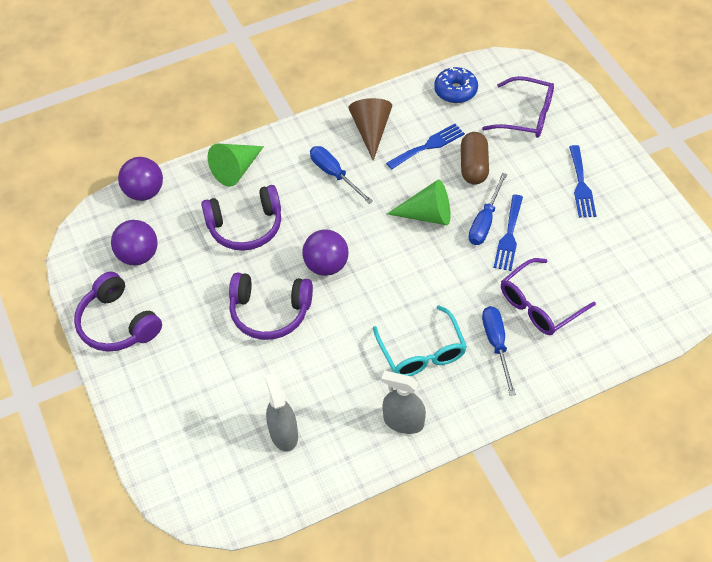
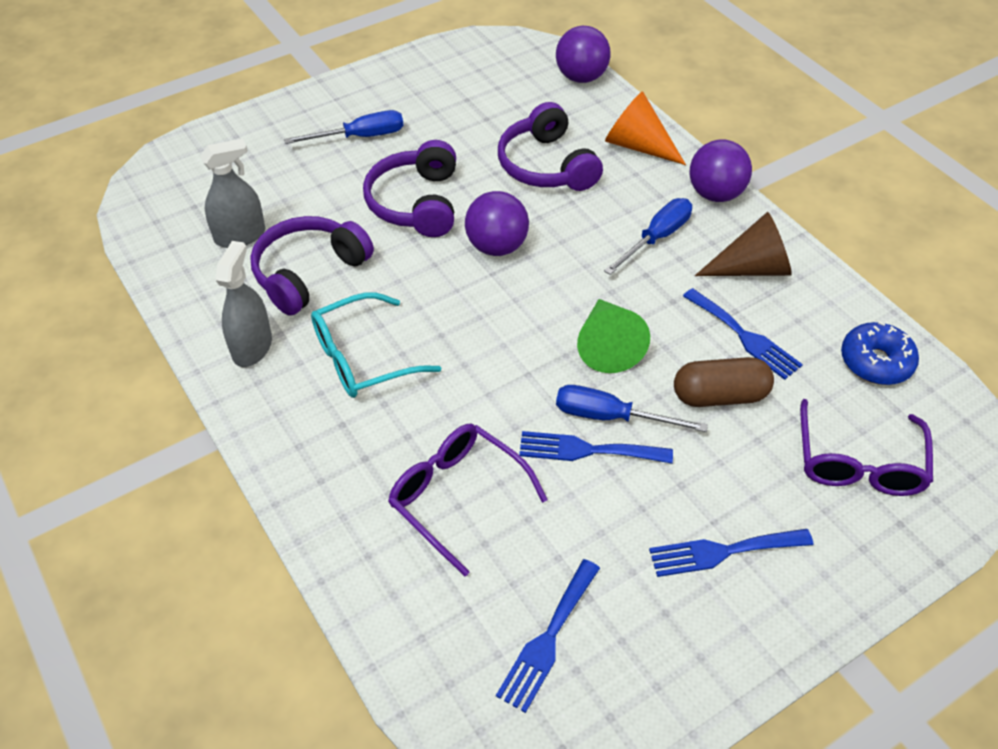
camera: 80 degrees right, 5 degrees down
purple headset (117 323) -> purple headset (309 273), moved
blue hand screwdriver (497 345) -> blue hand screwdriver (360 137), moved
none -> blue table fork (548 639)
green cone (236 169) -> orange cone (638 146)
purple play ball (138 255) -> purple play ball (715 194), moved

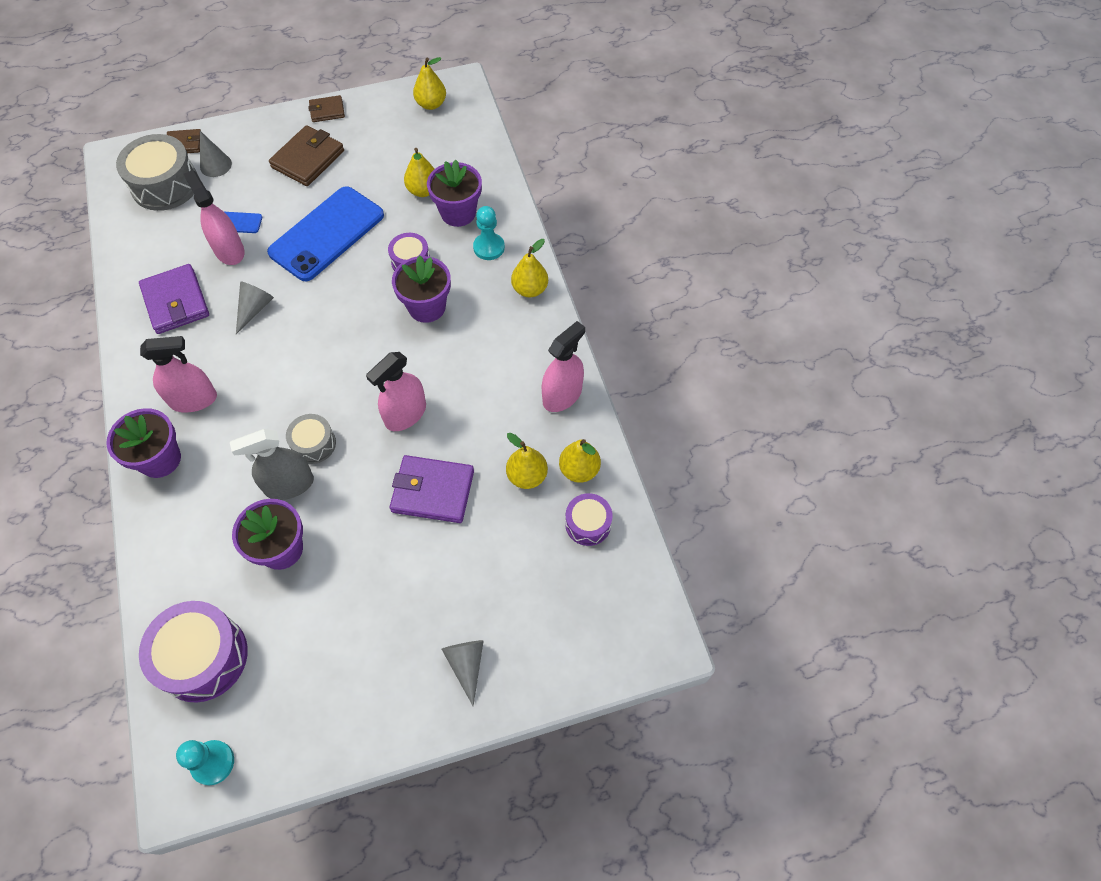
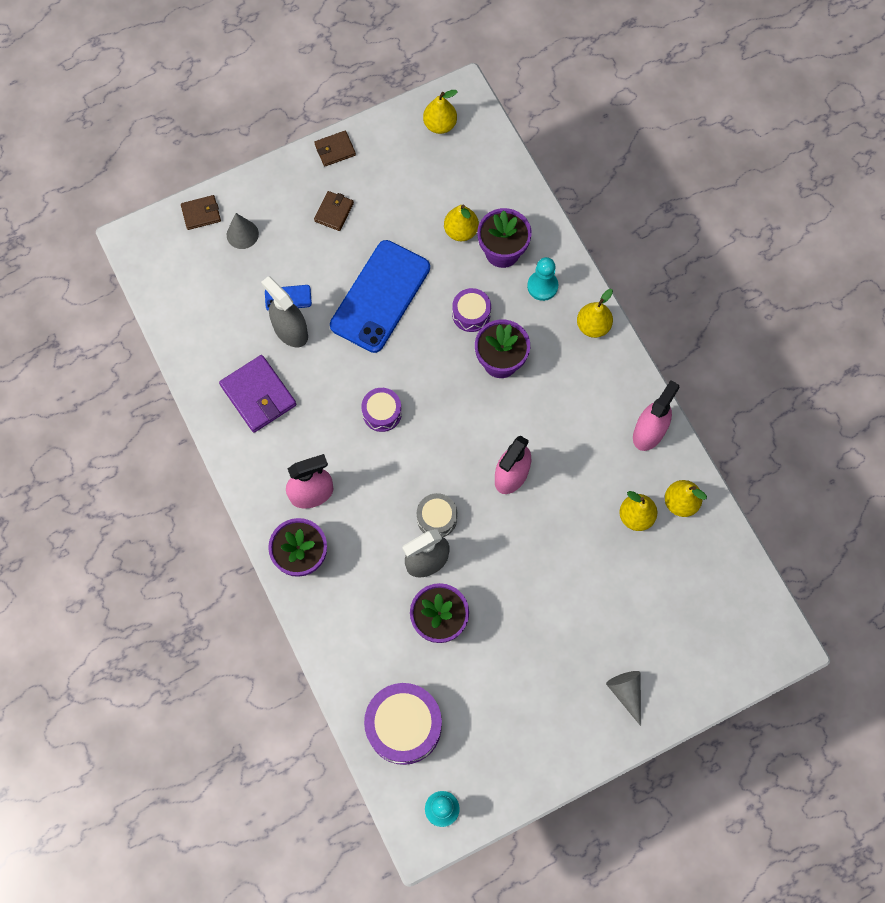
camera: 10 degrees left, 10 degrees up
rosy spray bottle (229 250) -> grey spray bottle (290 331)
brown wallet (308 159) -> brown wallet (334 212), x0.57
purple snare drum (588 524) -> purple snare drum (382 413), moved
grey snare drum (165 185) -> none
grey cone (254 309) -> none
purple wallet (433 491) -> none

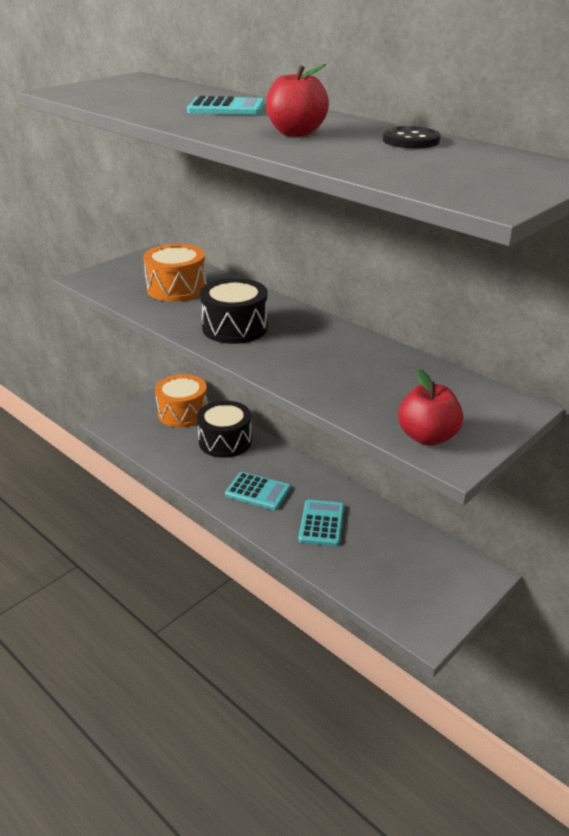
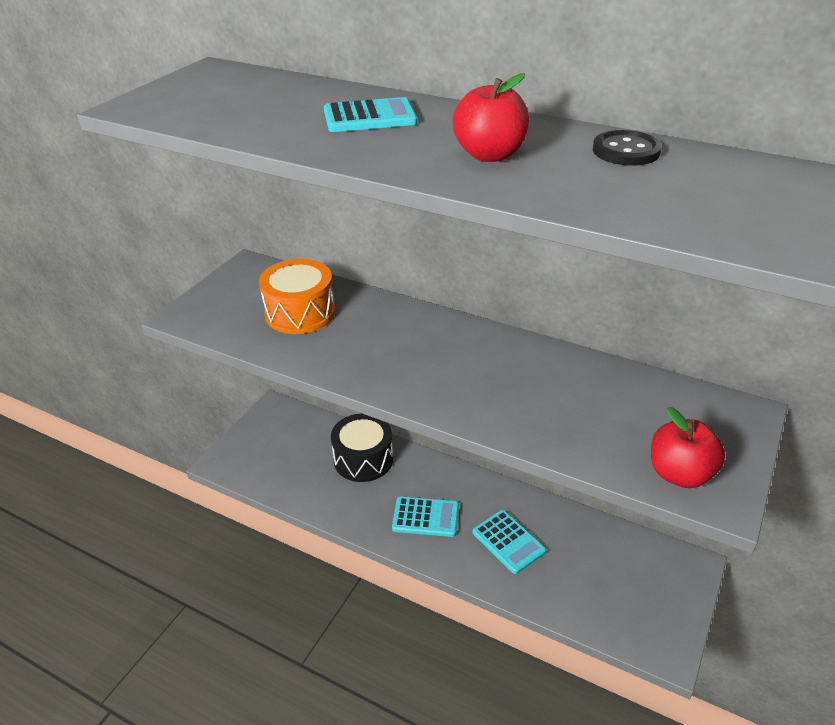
camera: 15 degrees left, 5 degrees up
teal pocket calculator (321 523) -> teal pocket calculator (508 542), 150 degrees clockwise
orange snare drum (183 413) -> none
jet-black snare drum (235 327) -> none

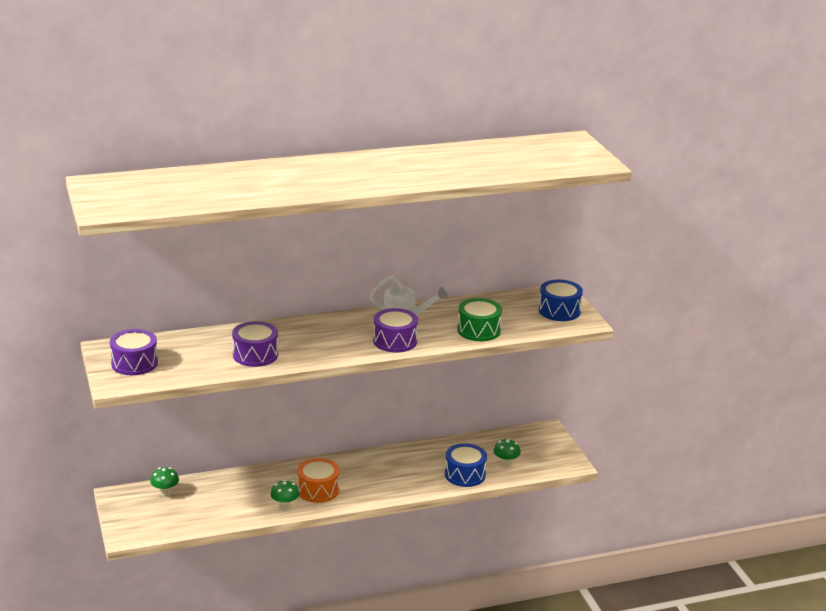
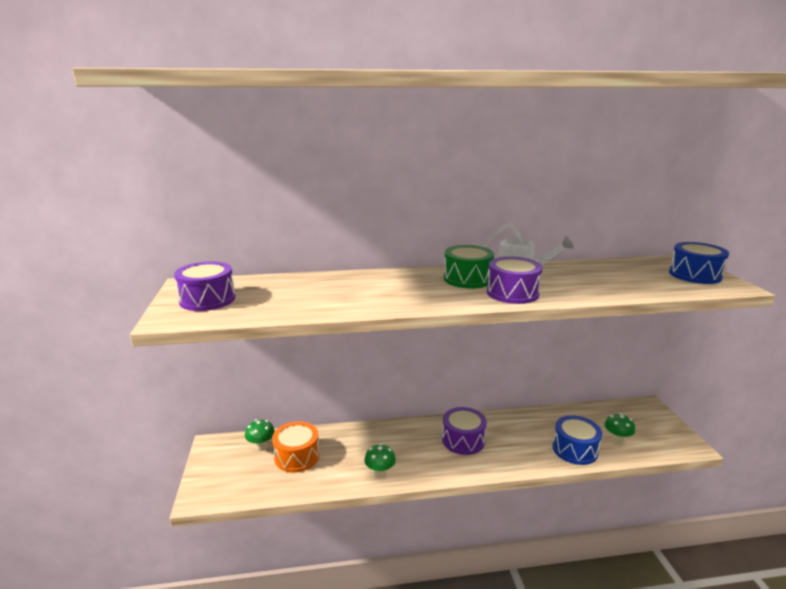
camera: 10 degrees right, 5 degrees down
orange snare drum (318 490) -> orange snare drum (297 456), moved
purple snare drum (255 355) -> purple snare drum (463 440), moved
green snare drum (479 330) -> green snare drum (467 279), moved

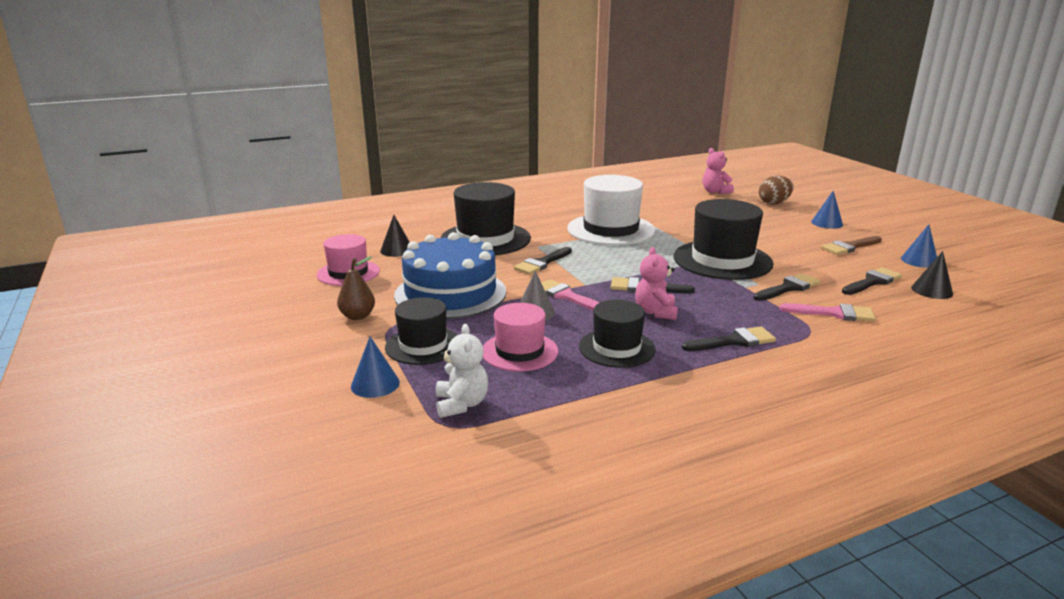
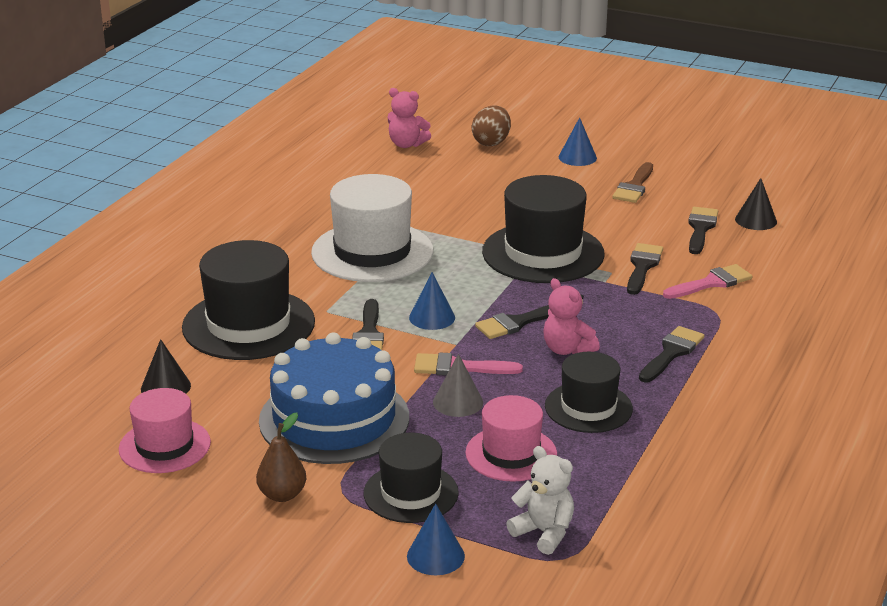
camera: 40 degrees left, 5 degrees up
blue cone (919 261) -> blue cone (432 317), moved

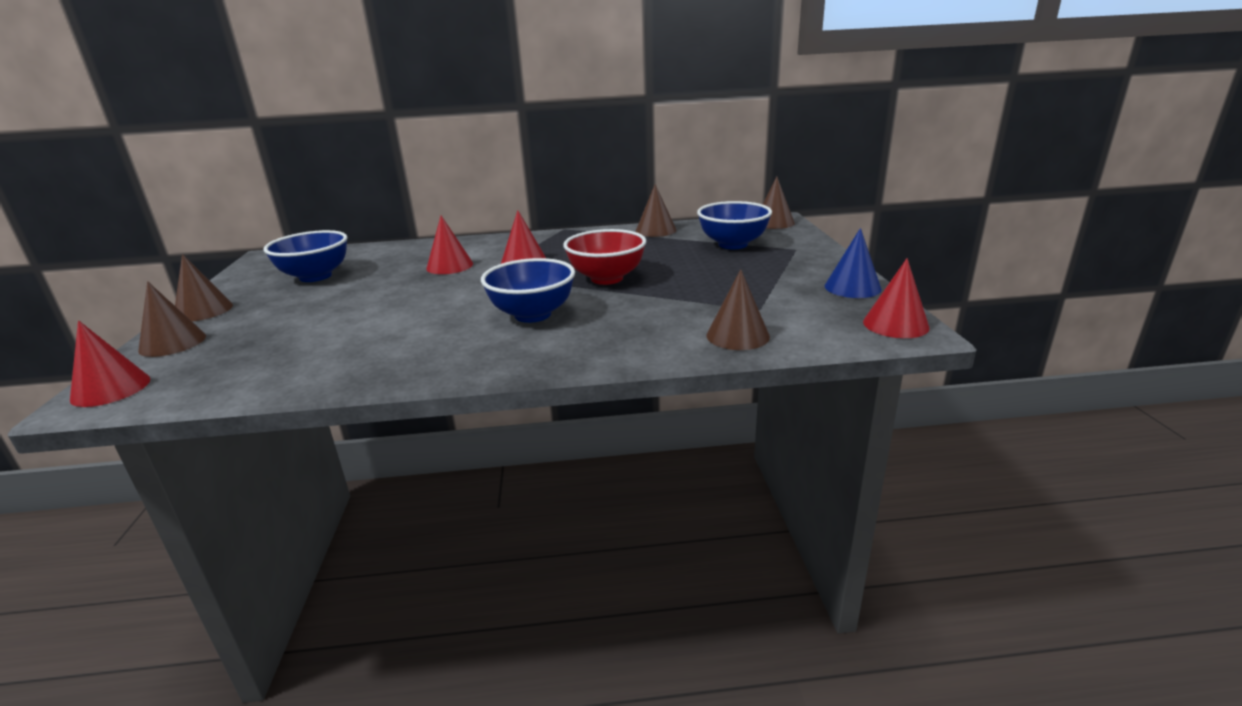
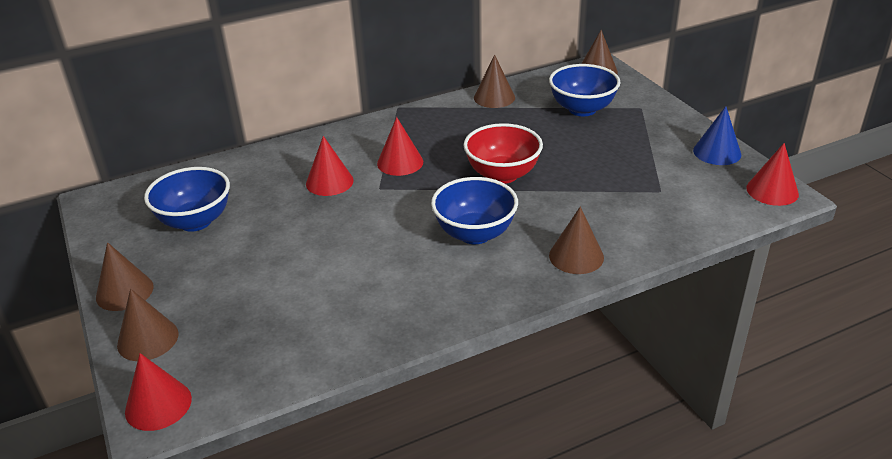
camera: 20 degrees left, 10 degrees up
brown cone (737 336) -> brown cone (576 256), moved

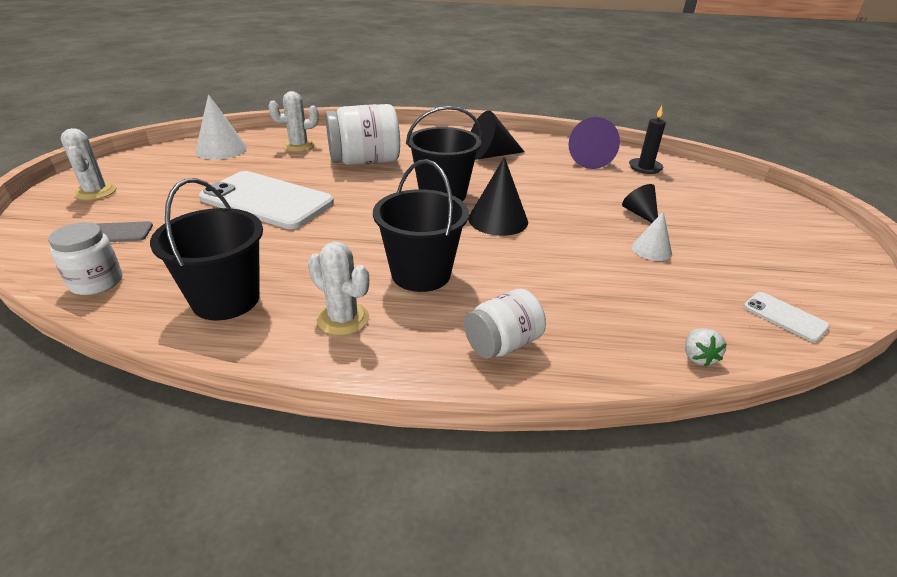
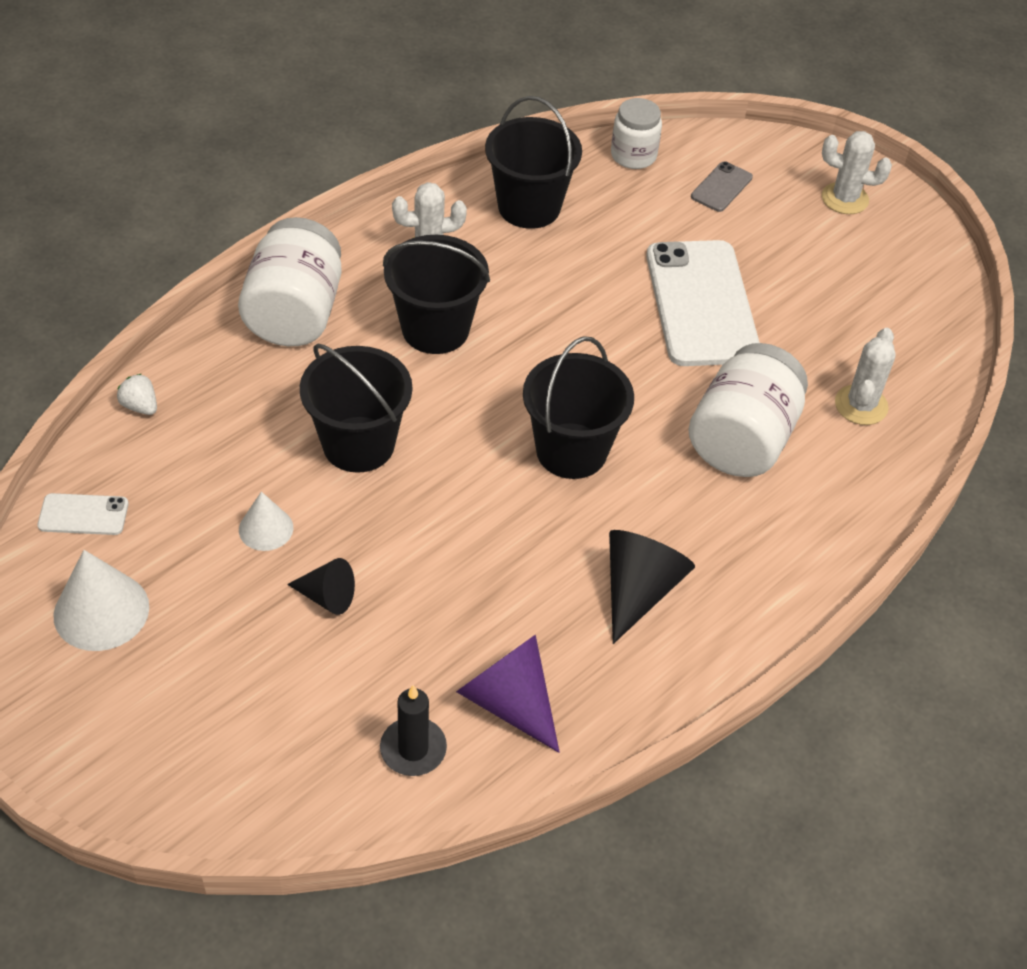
camera: 130 degrees right, 15 degrees up
snow-white cone (221 149) -> snow-white cone (101 611), moved
snow-white preserve jar (502 344) -> snow-white preserve jar (295 313), x1.67
none -> jet-black bucket (358 444)
snow-white smartphone (267 200) -> snow-white smartphone (701 303), 75 degrees counterclockwise
jet-black cone (498 220) -> none

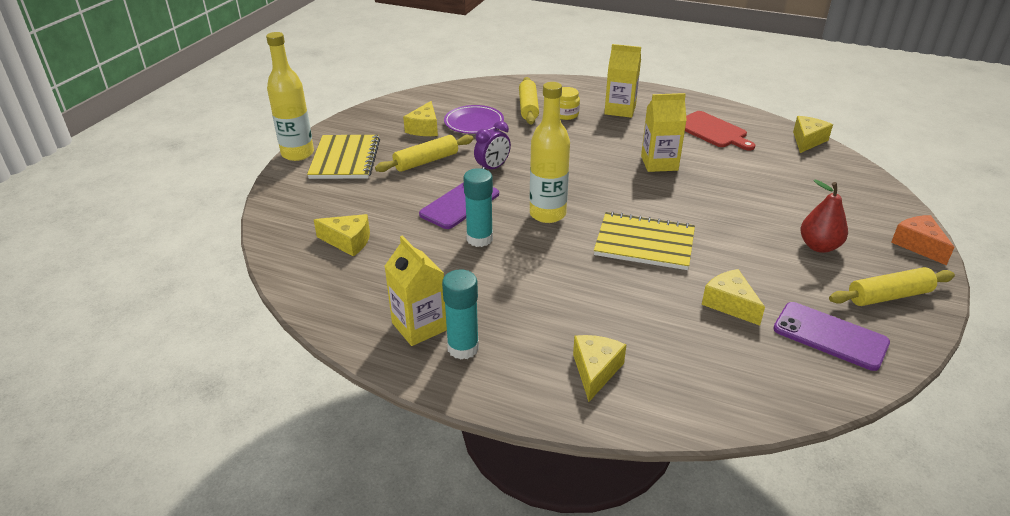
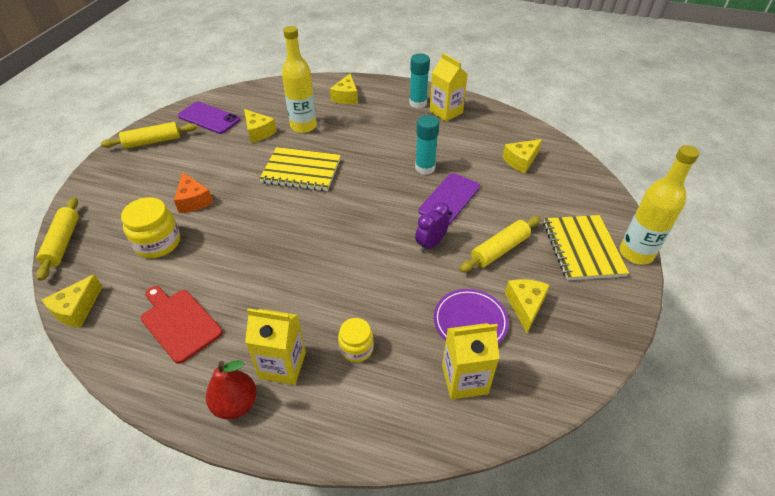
camera: 175 degrees right, 10 degrees up
yellow dough roller (528 107) -> yellow dough roller (63 243), moved
none -> yellow preserve jar (158 243)
orange piece of cheese (918 245) -> orange piece of cheese (193 200), moved
scarlet pear fruit (819 246) -> scarlet pear fruit (235 404), moved
yellow bottle (547 214) -> yellow bottle (303 126), moved
yellow juice carton (659 163) -> yellow juice carton (464 379), moved
yellow piece of cheese (348 242) -> yellow piece of cheese (521 161), 45 degrees counterclockwise

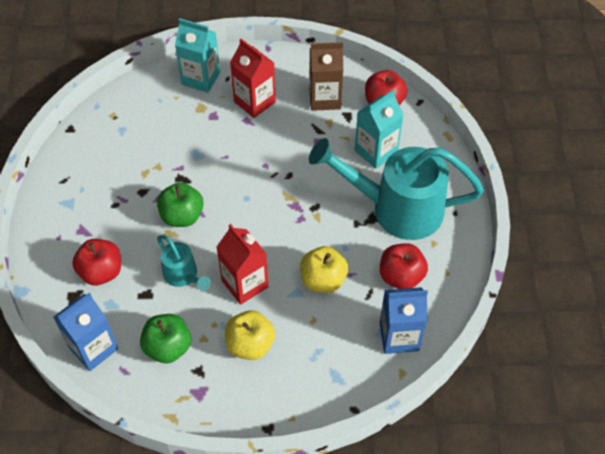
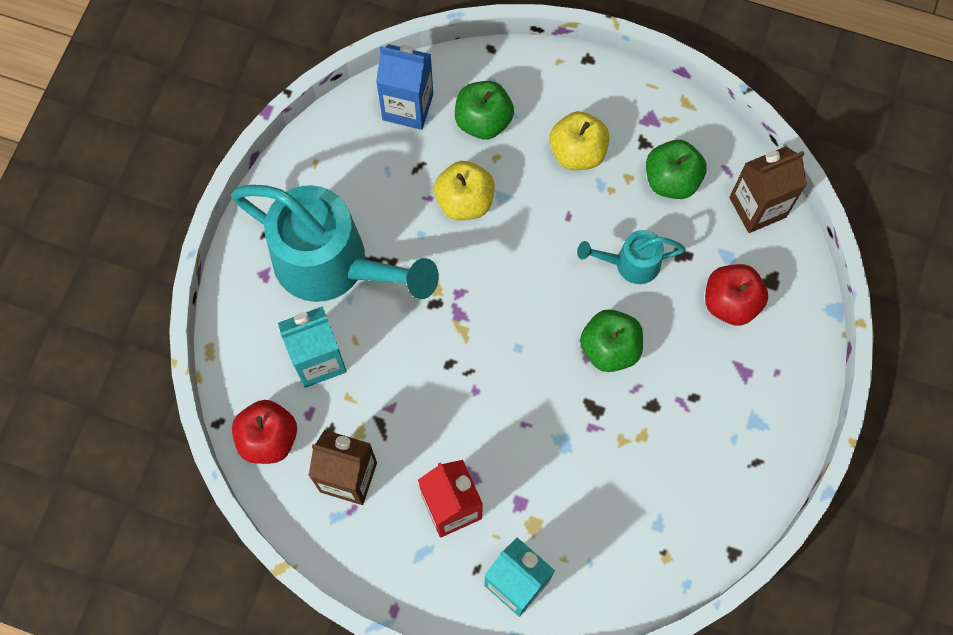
camera: 160 degrees left, 15 degrees up
none -> green toy apple (483 121)
teal watering pot (183 275) -> teal watering pot (630 263), 75 degrees counterclockwise
blue juice carton (93 348) -> brown juice carton (757 207)
scarlet juice carton (245 284) -> none
scarlet toy apple (401 276) -> none

